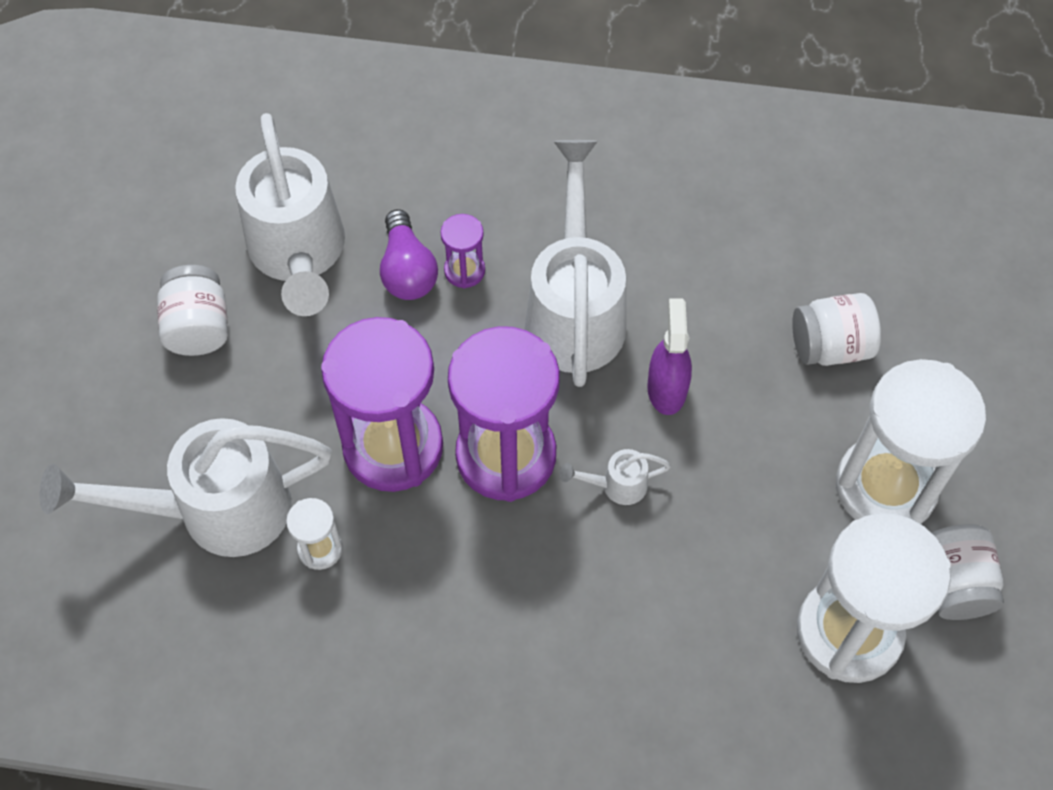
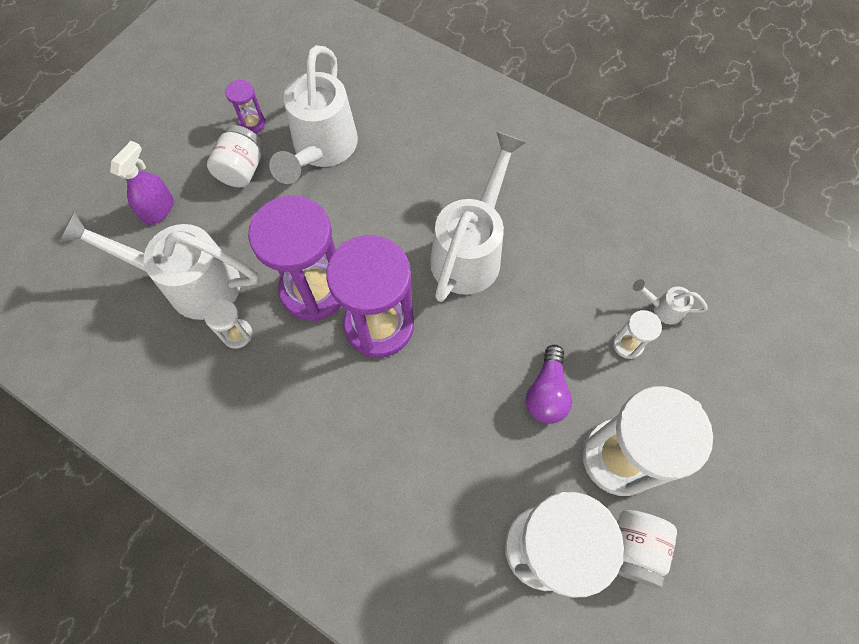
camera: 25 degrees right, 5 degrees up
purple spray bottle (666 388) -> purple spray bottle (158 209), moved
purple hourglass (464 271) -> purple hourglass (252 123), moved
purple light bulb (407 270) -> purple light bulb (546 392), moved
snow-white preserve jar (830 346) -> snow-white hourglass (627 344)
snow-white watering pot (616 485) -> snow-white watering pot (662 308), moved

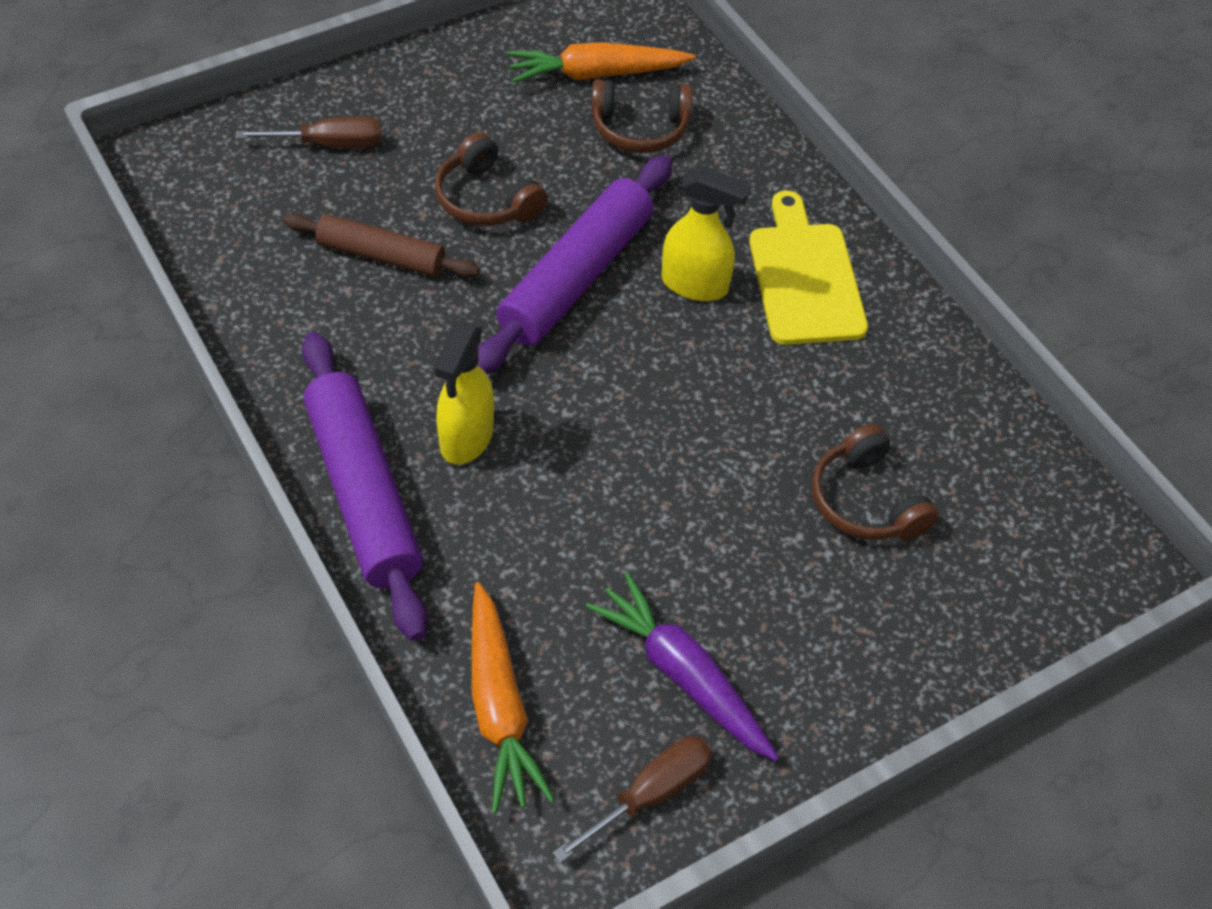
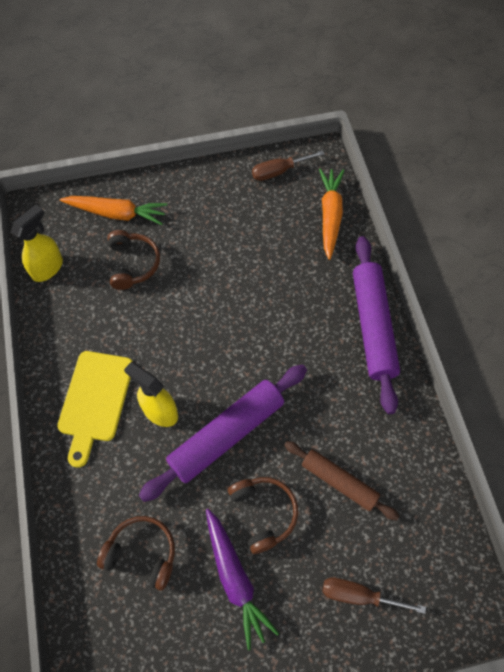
camera: 160 degrees left, 10 degrees up
yellow spray bottle (466 438) -> yellow spray bottle (48 268), moved
orange toy carrot (596 74) -> orange toy carrot (117 213), moved
purple toy carrot (683 675) -> purple toy carrot (235 578), moved

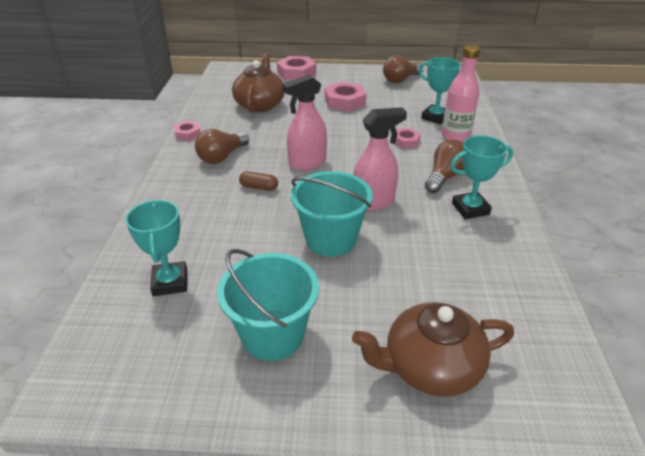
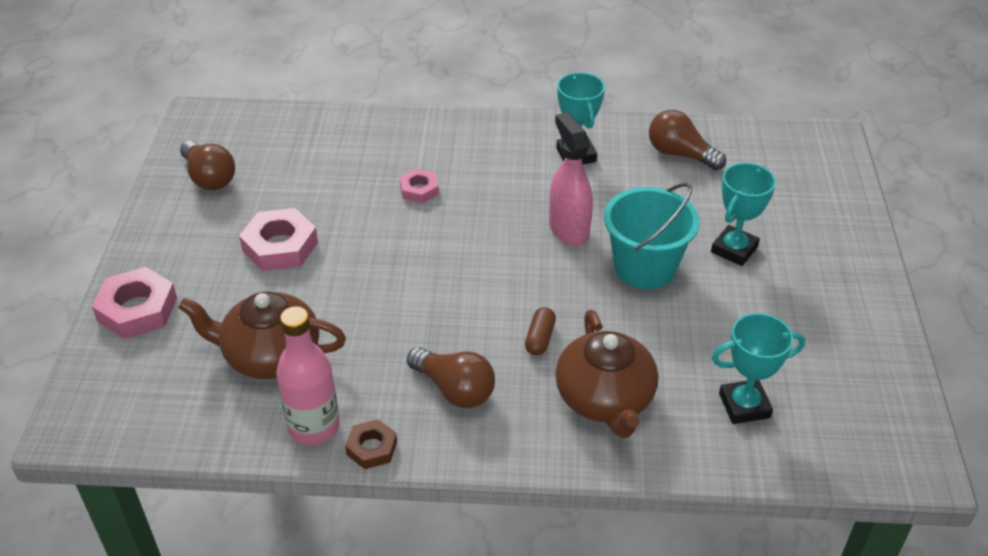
camera: 90 degrees left, 5 degrees up
rosy bottle (455 136) -> rosy bottle (314 427), moved
rosy hex nut (187 134) -> brown hex nut (372 448)
brown teapot (430 367) -> brown teapot (605 399), moved
brown light bulb (444 177) -> brown light bulb (680 154), moved
teal trophy (435 117) -> teal trophy (734 249), moved
teal bucket (272 334) -> none
rosy spray bottle (307 163) -> none

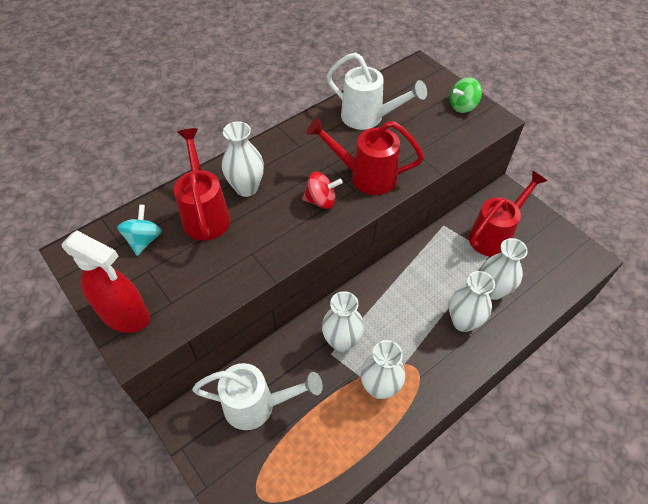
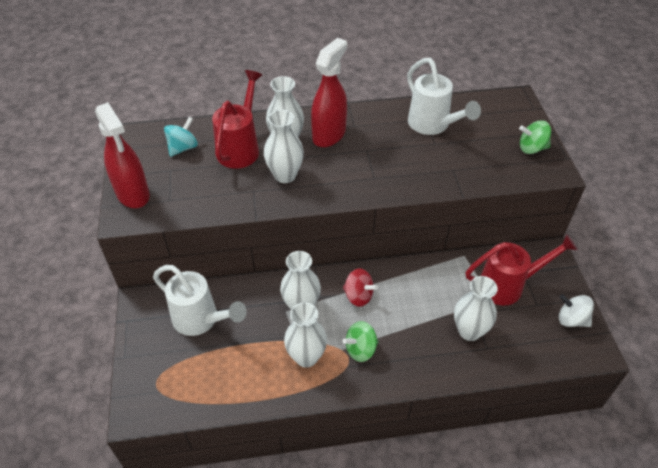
camera: 30 degrees right, 5 degrees down
snow-white flower vase (463 322) -> snow-white flower vase (285 175), moved
none -> scarlet spray bottle (329 135)
none -> green spinning top (360 349)
scarlet spinning top (321 201) -> scarlet spinning top (358 296), moved
none -> snow-white spinning top (571 319)
scarlet watering pot (365 176) -> none

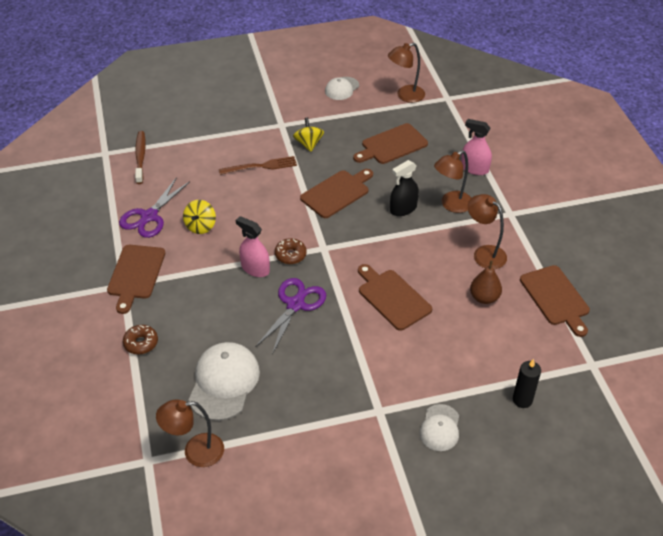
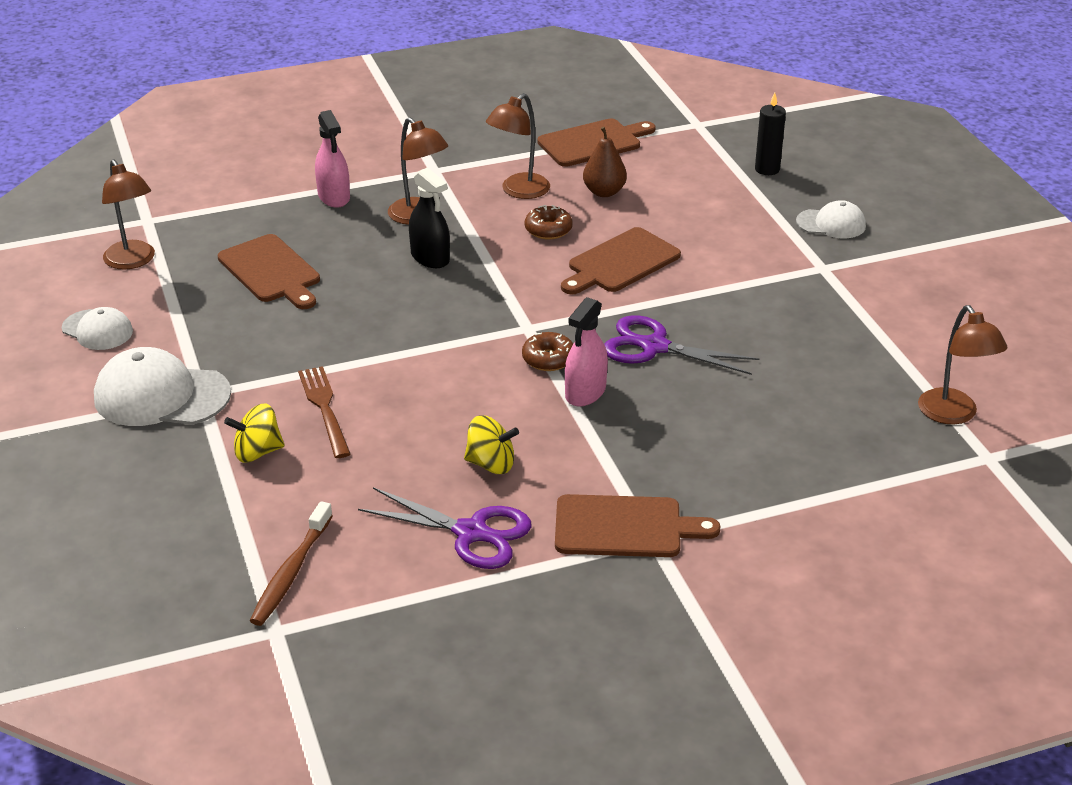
camera: 95 degrees left, 10 degrees down
snow-white cap (224 382) -> snow-white cap (161 396), moved
yellow spinning top (308 144) -> yellow spinning top (257 452), moved
brown tooth brush (140 157) -> brown tooth brush (291 573), 60 degrees counterclockwise
rosy spray bottle (474 168) -> rosy spray bottle (334 197), 45 degrees counterclockwise
brown donut (141 343) -> brown donut (548 230), moved
brown cutting board (337 193) -> none

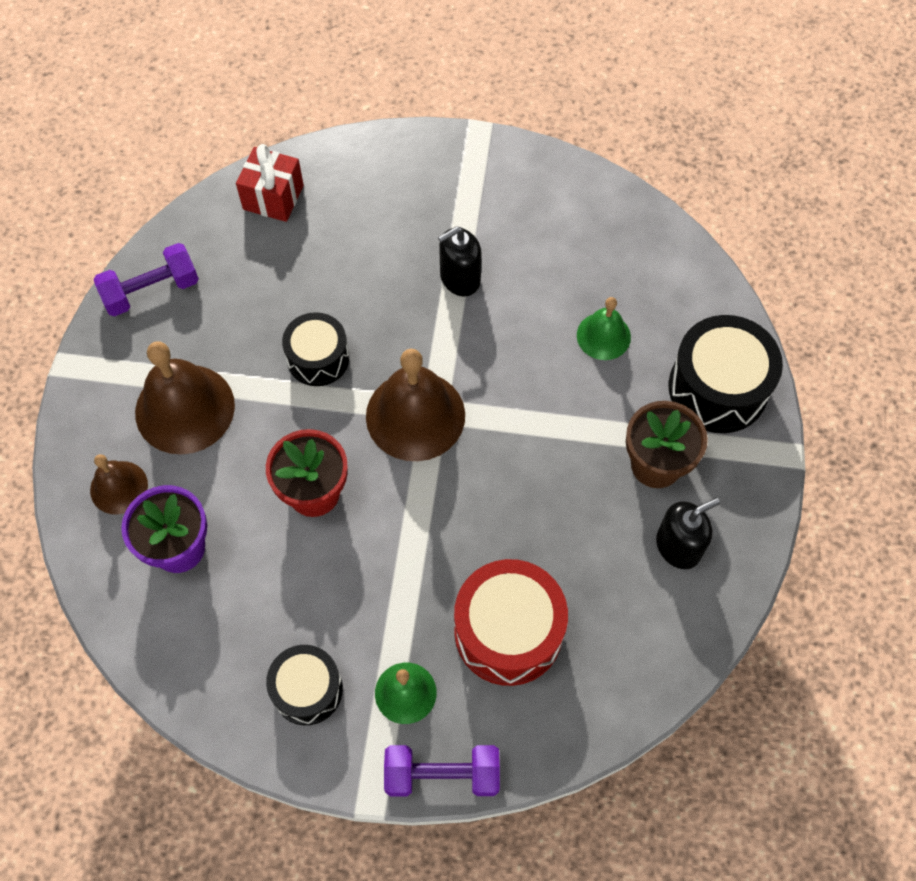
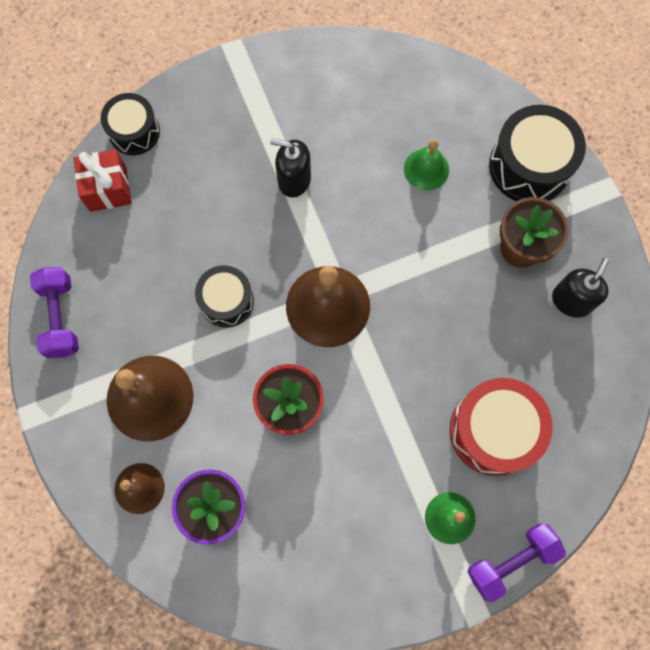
camera: 30 degrees left, 10 degrees up
purple free weight (151 291) -> purple free weight (60 317), 45 degrees counterclockwise
jet-black snare drum (307 690) -> jet-black snare drum (134 132), moved
jet-black soap pump (460 278) -> jet-black soap pump (294 180), 75 degrees clockwise

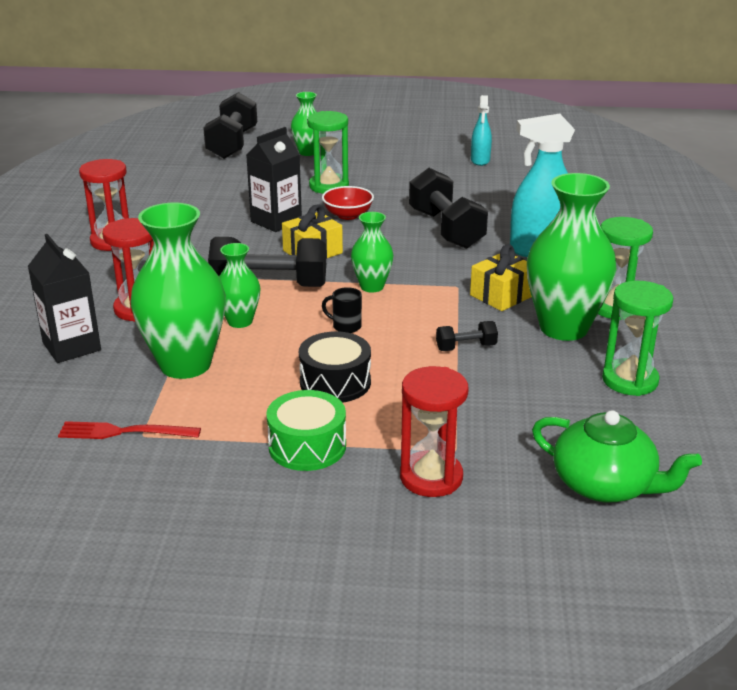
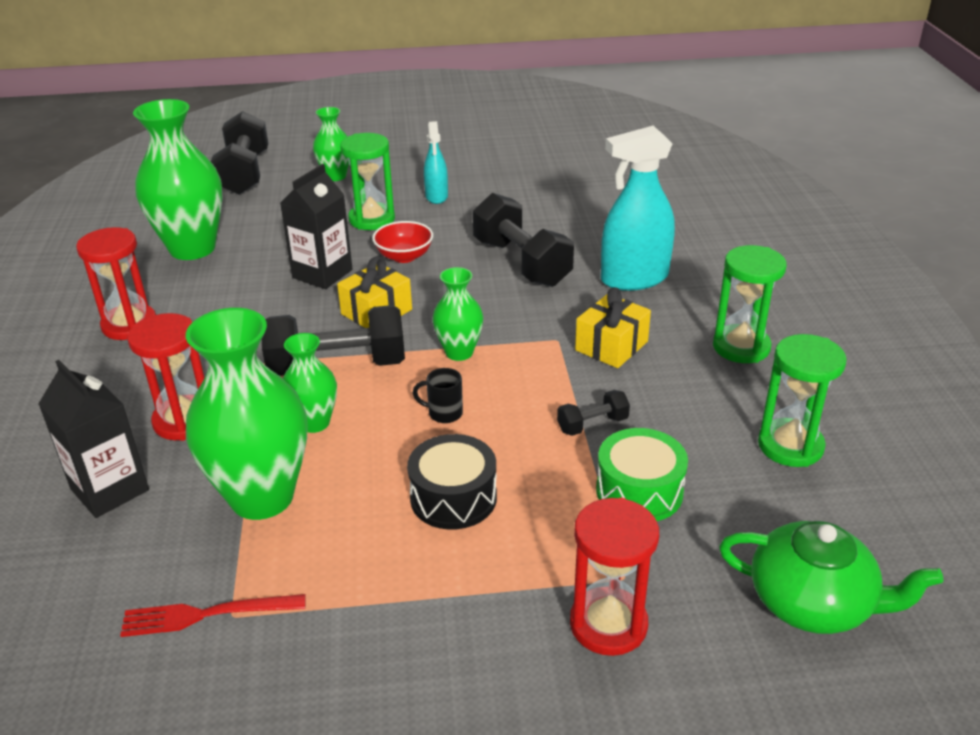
camera: 10 degrees left, 5 degrees up
green flower vase (563 328) -> green flower vase (192 248), moved
teal spray bottle (480 160) -> teal spray bottle (436 196), moved
green snare drum (307 446) -> green snare drum (639 491), moved

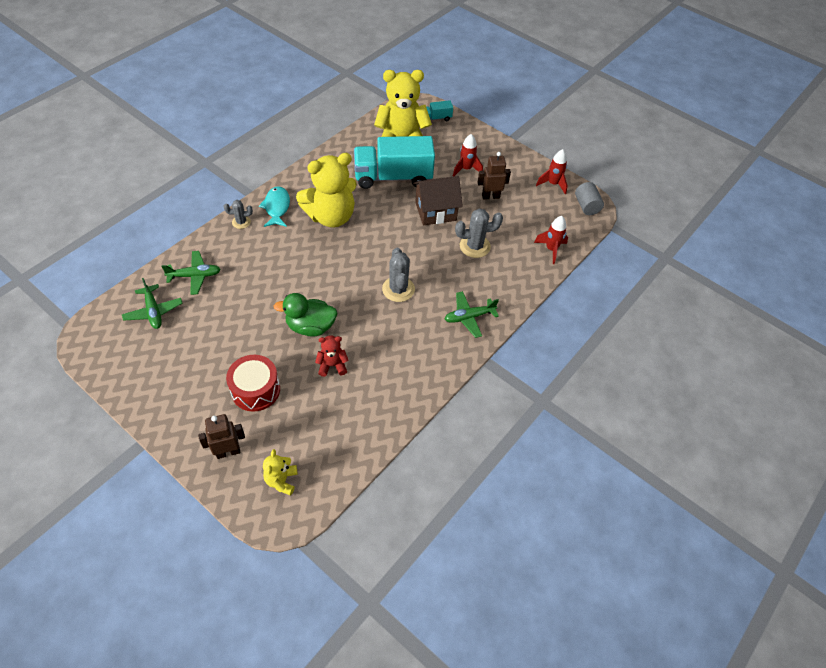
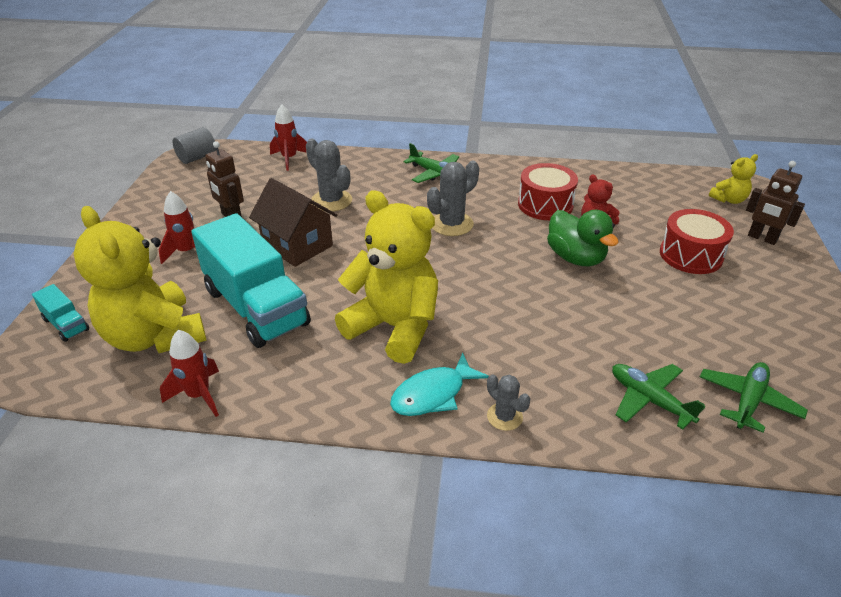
camera: 120 degrees left, 15 degrees down
scarlet toy rocket (553 184) -> scarlet toy rocket (199 395), moved
none -> scarlet snare drum (545 205)

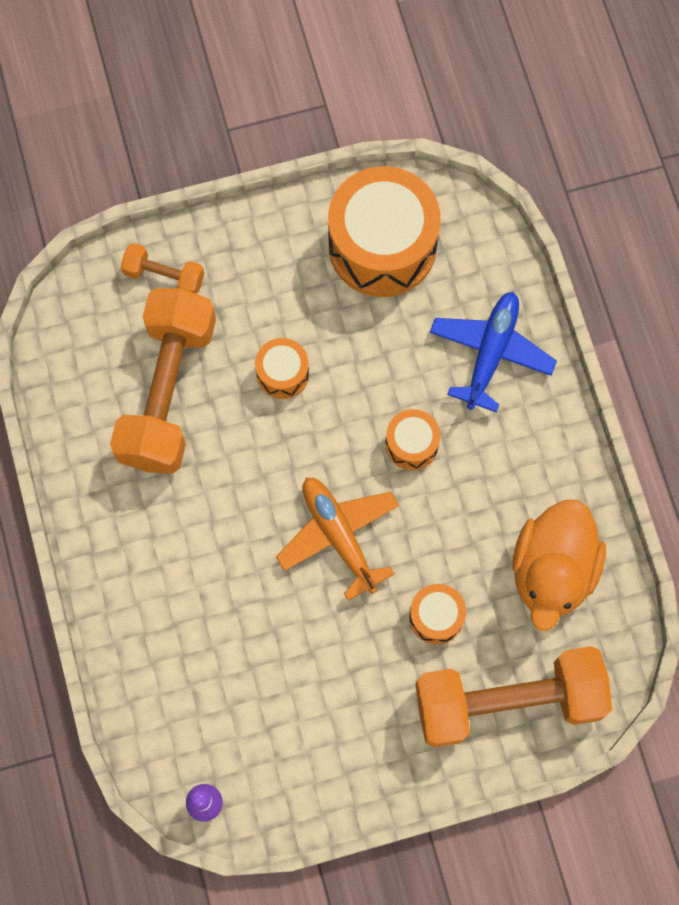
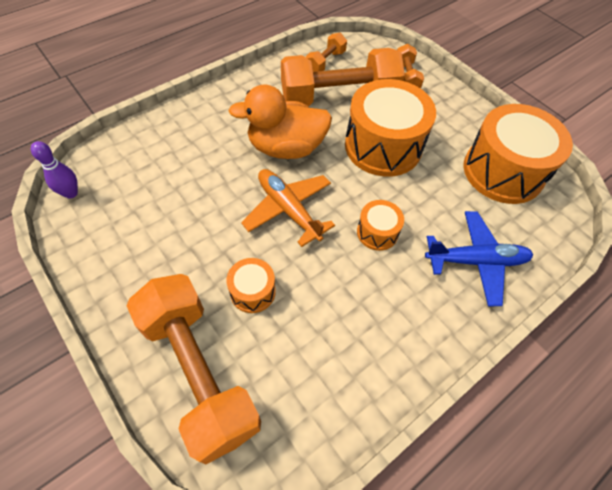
camera: 65 degrees right, 15 degrees down
orange rubber duck (552 571) -> orange rubber duck (286 148), moved
orange toy plane (339 536) -> orange toy plane (288 209), 75 degrees counterclockwise
none -> orange free weight (325 62)
orange snare drum (282 374) -> orange snare drum (383 146), x2.11

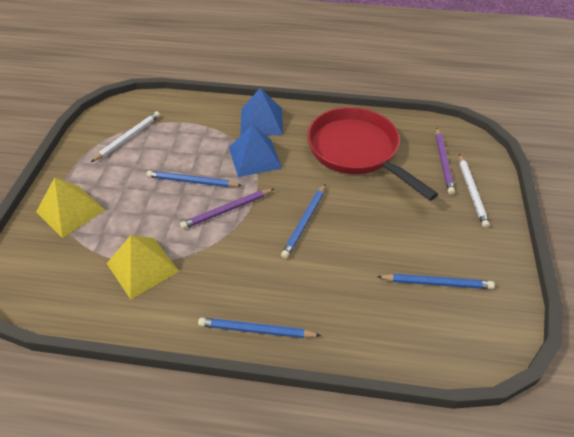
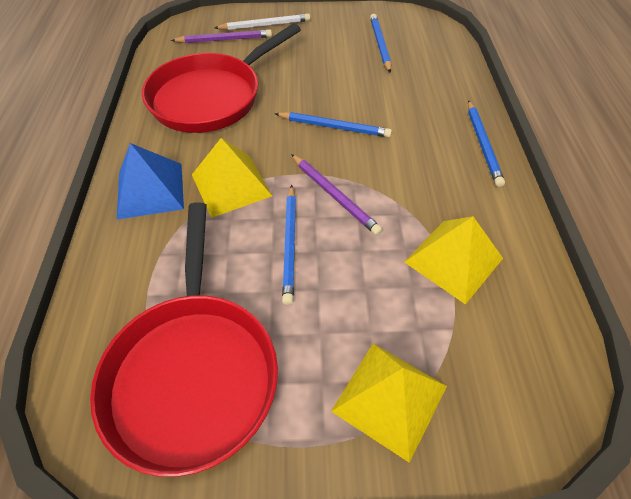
camera: 100 degrees left, 5 degrees up
snow-white wooden pencil (128 138) -> scarlet skillet (193 371)
blue pyramid shape (255 157) -> yellow pyramid shape (231 185)

